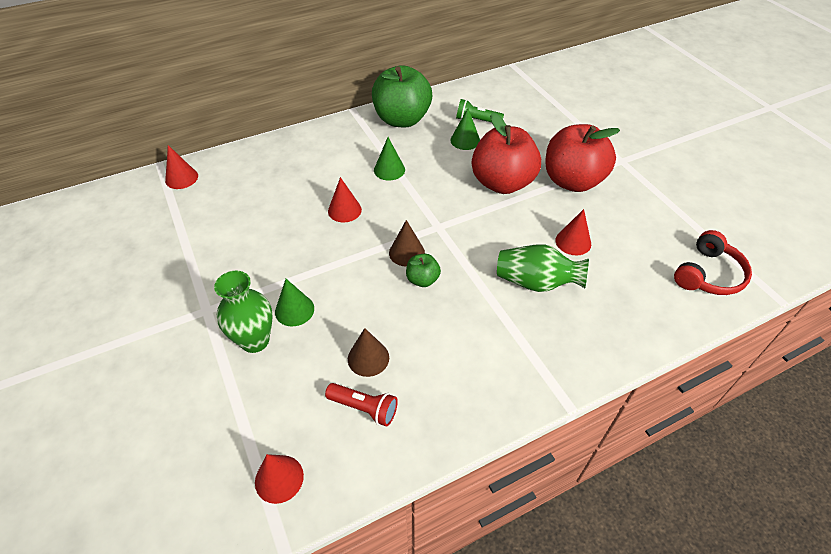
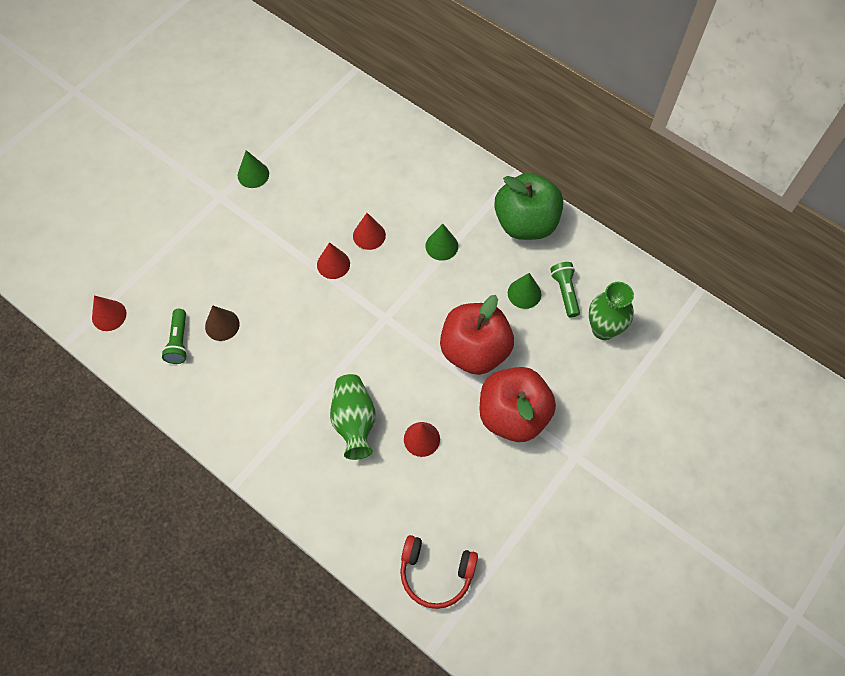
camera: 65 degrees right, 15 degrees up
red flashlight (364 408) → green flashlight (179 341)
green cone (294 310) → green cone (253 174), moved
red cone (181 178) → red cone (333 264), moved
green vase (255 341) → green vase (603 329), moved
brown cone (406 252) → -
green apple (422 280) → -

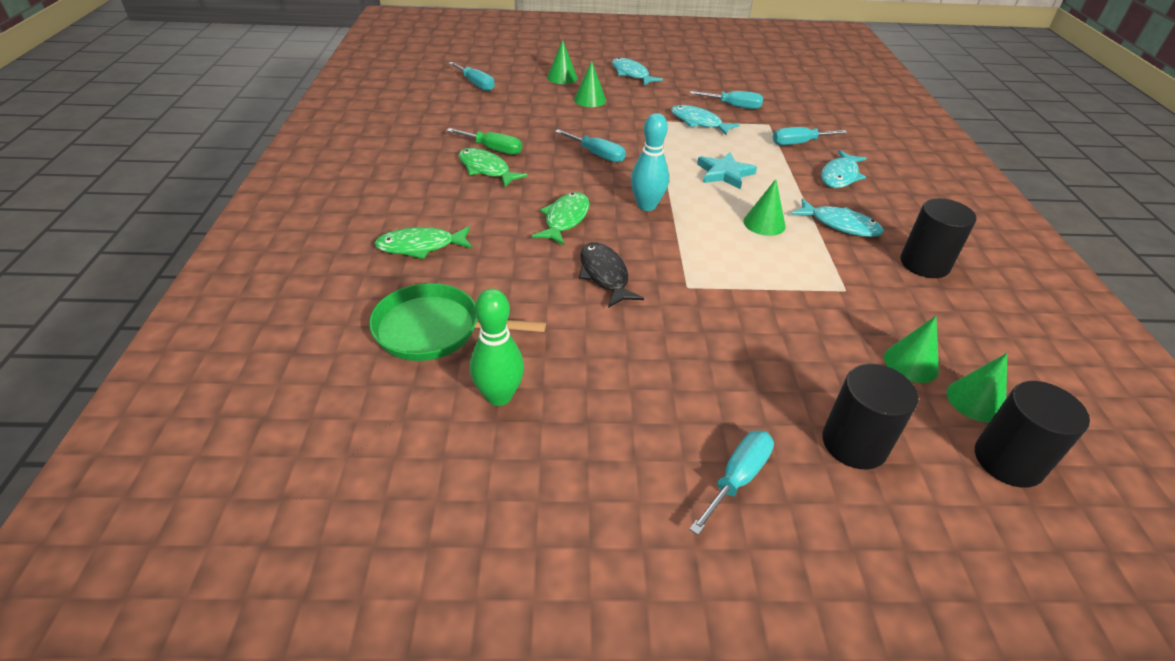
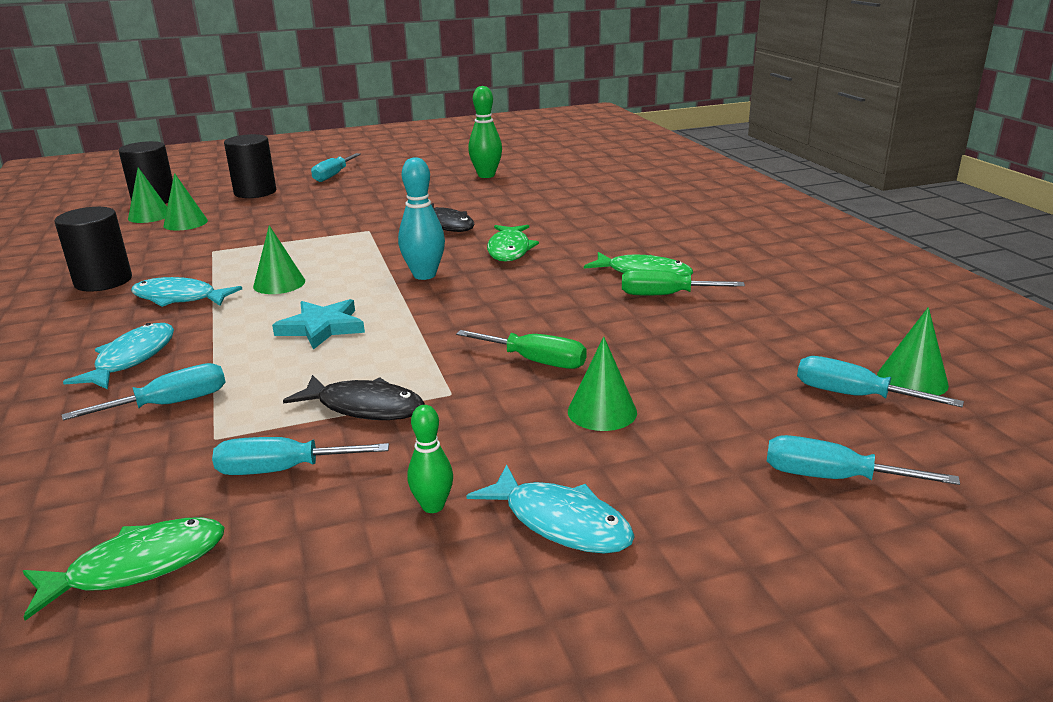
camera: 165 degrees right, 15 degrees down
green fish (420 246) → green fish (138 566), moved
turquoise fish (698 122) → black fish (365 407)
- → green bowling pin (433 506)
- → green screwdriver (536 361)
turquoise screwdriver (597 155) → turquoise screwdriver (831 478), moved
green cone (562 77) → green cone (912 380), moved
green pan (434 330) → -

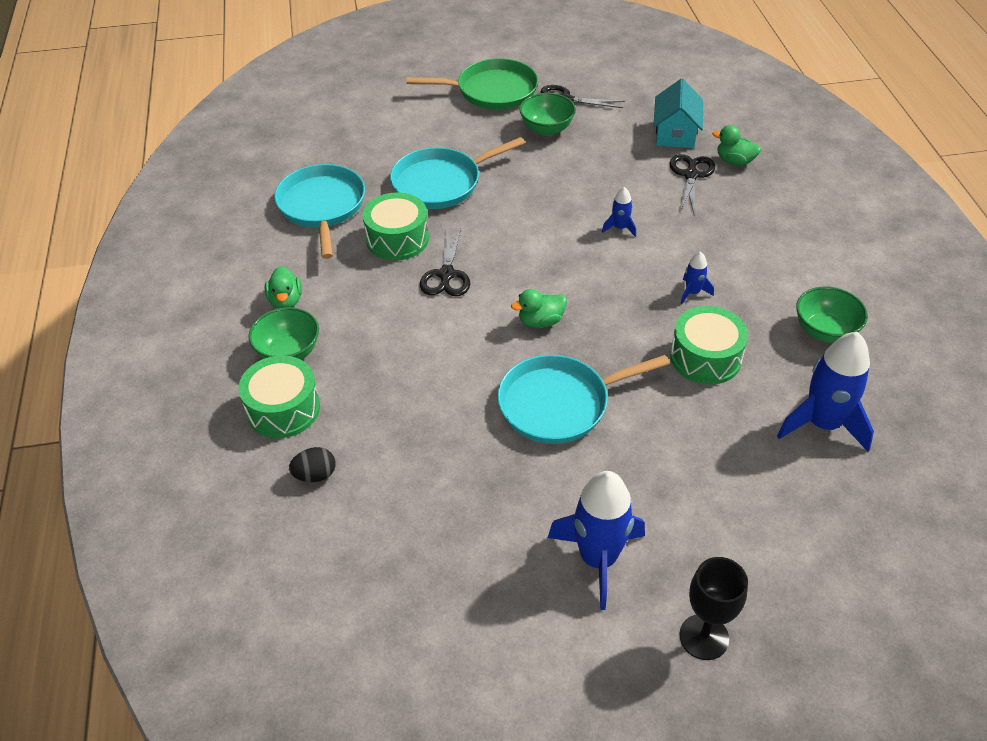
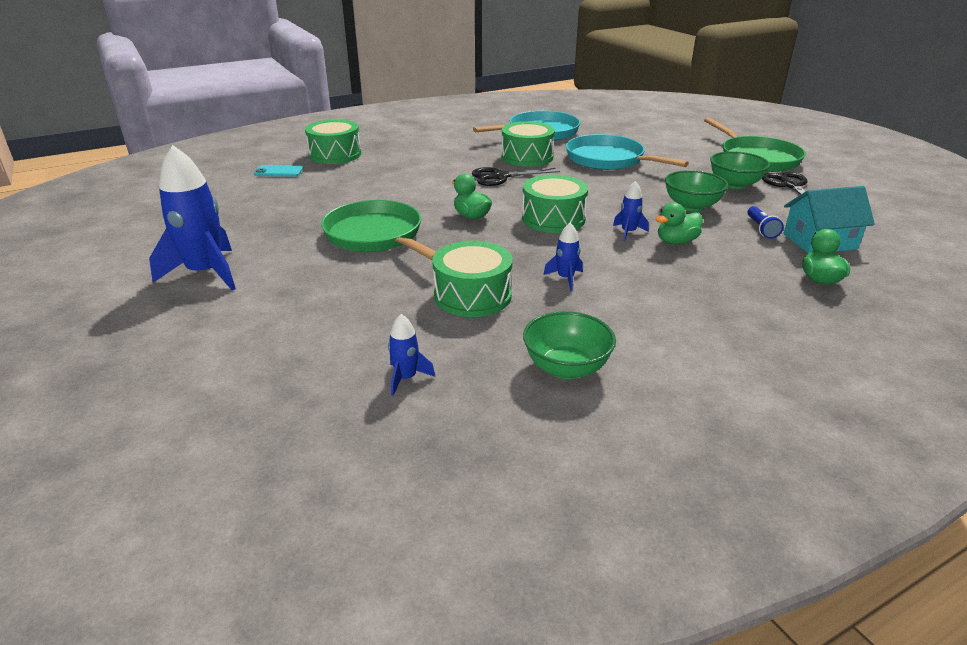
camera: 70 degrees right, 15 degrees down
black egg (315 475) → turquoise phone (279 171)
turquoise pan (559 404) → green pan (376 236)
blue rocket (822 424) → blue rocket (406 378), x0.46
- → green drum (553 218)
green duck (286 301) → green duck (676 242), moved
green bowl (288 352) → green bowl (691 206), moved
- → blue flashlight (761 229)
black scissors (691 175) → -
black goblet (704 637) → -

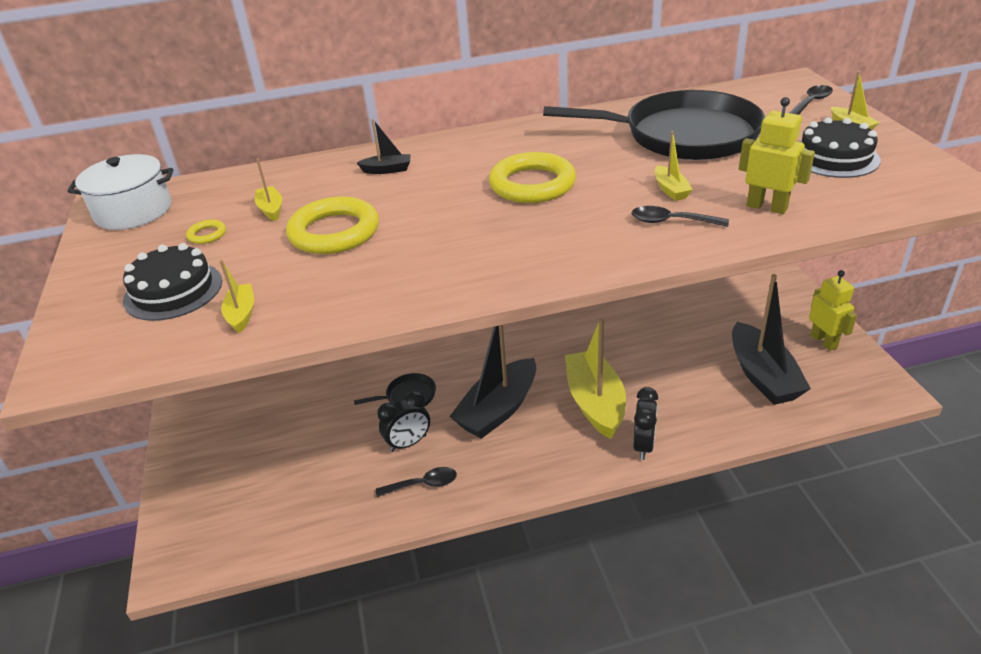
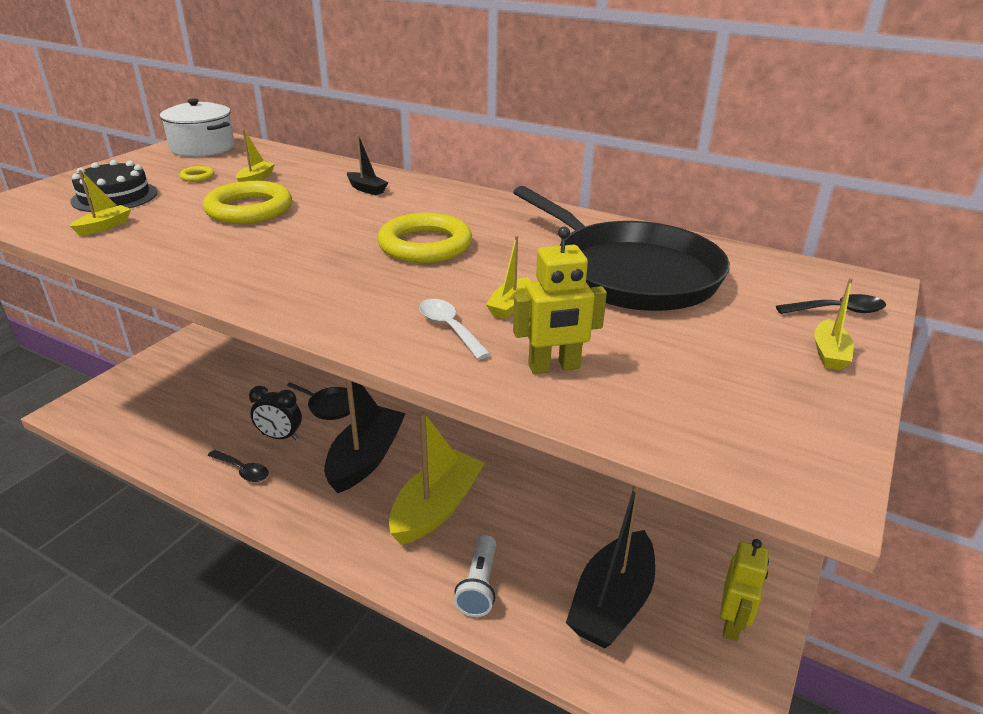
camera: 40 degrees right, 5 degrees down
black boat (498 409) → black boat (366 458), 120 degrees clockwise
black spoon (671 221) → white spoon (449 328)
- → white flashlight (479 585)
yellow robot (767 207) → yellow robot (554 367), 90 degrees clockwise
black clock (643 445) → -
black cake (835 157) → -

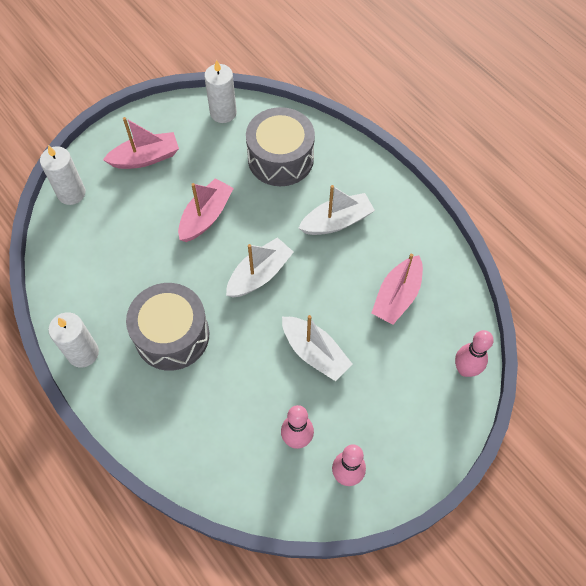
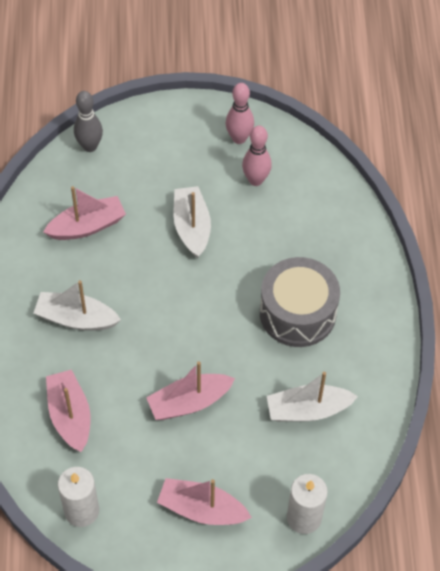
camera: 145 degrees left, 5 degrees down
grey drum (280 158) → pink boat (70 416)
pink bowling pin (465 369) → grey bowling pin (90 146)
white boat (259 274) → white boat (307 410), moved
white candle (83 353) → -

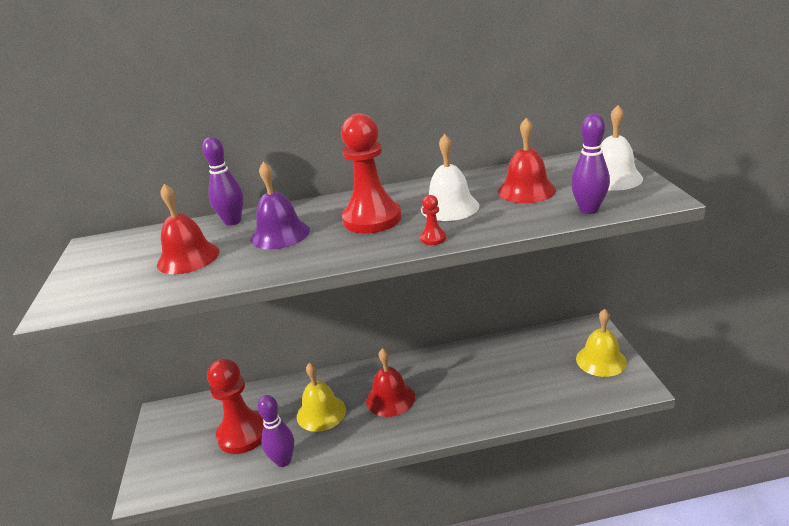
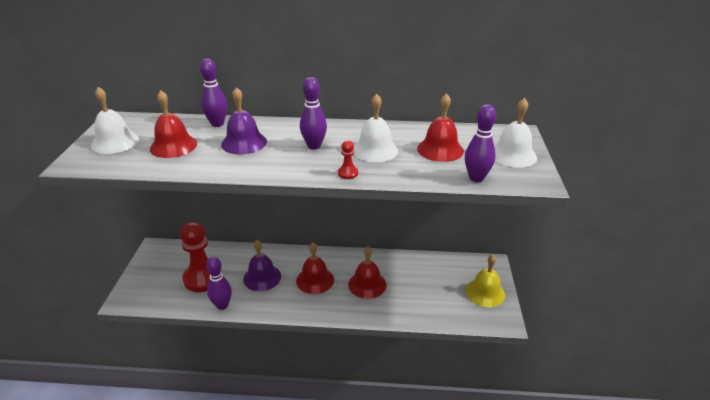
camera: 10 degrees right, 5 degrees up
- → white bell (115 142)
yellow bell (321 413) → purple bell (262 277)
red pawn (372 219) → purple bowling pin (314 146)
- → red bell (367 284)

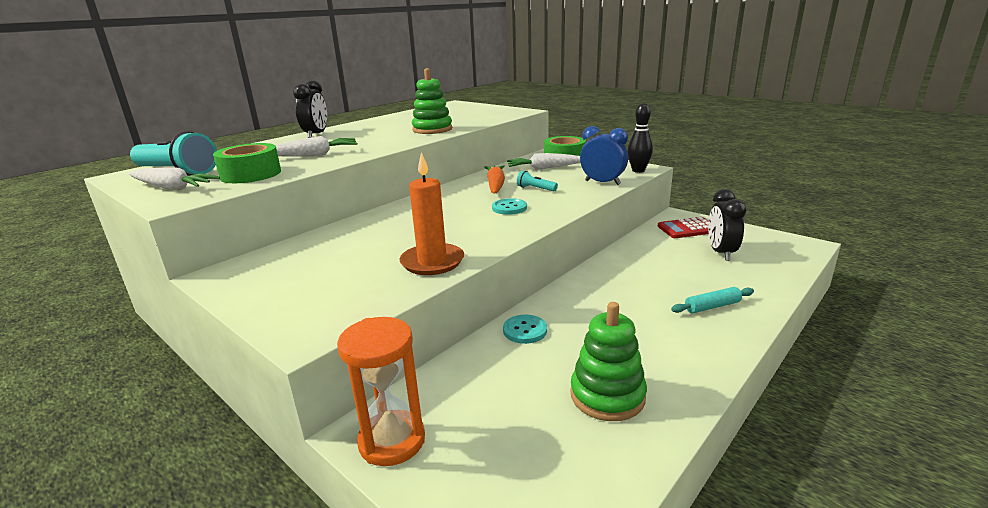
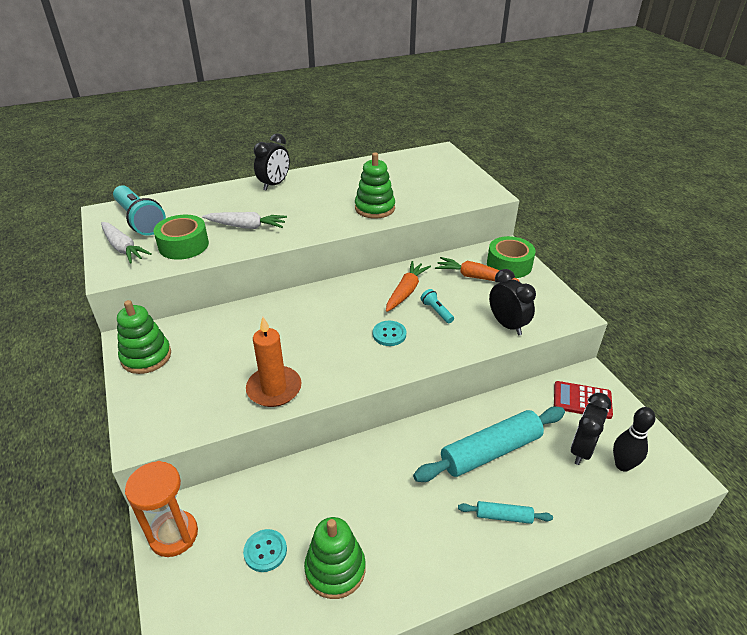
camera: 25 degrees right, 15 degrees up
- → green stacking toy (146 357)
turquoise button (525 330) → turquoise button (265 551), moved
- → turquoise rolling pin (490 451)
white carrot (544 168) → orange carrot (474 277)
blue clock (602 183) → black clock (507 325)
black bowling pin (638 170) → black bowling pin (622 465), moved

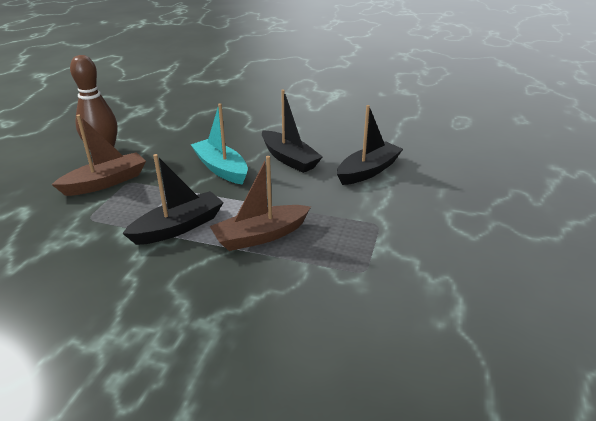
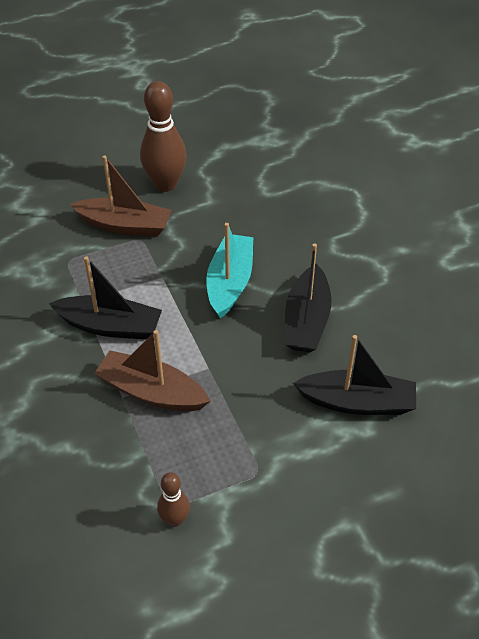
camera: 50 degrees right, 15 degrees up
- → brown bowling pin (175 519)

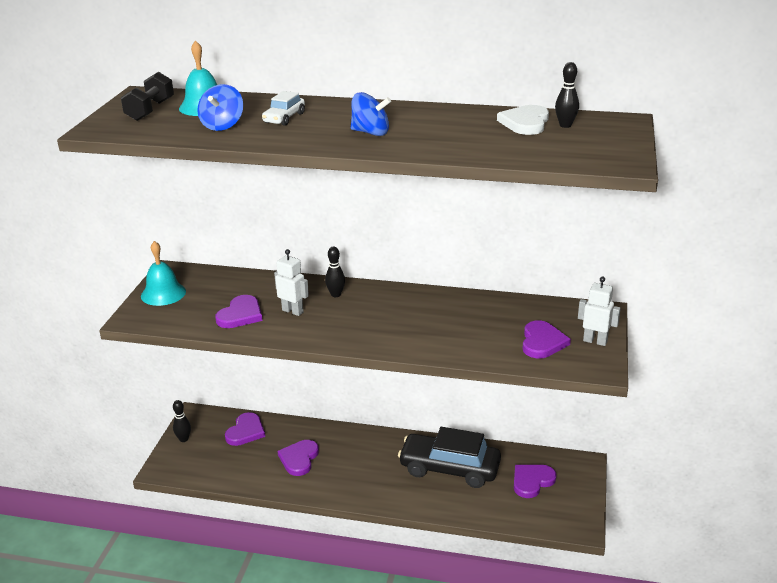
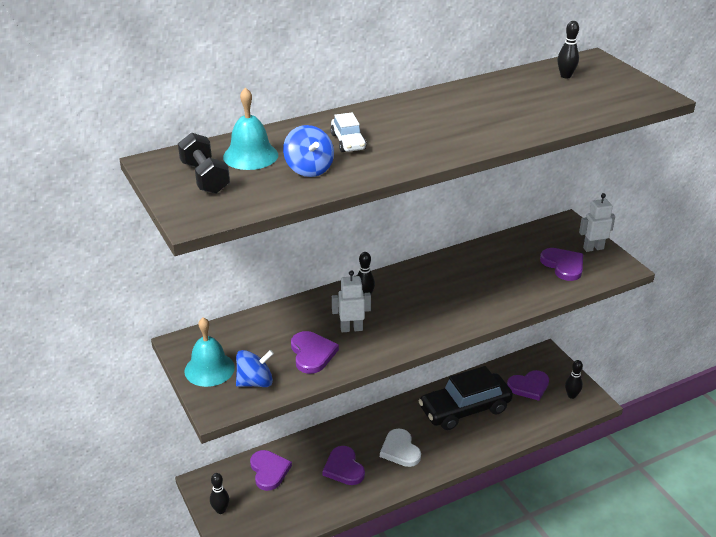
camera: 40 degrees left, 5 degrees up
blue spinning top (370 132) → blue spinning top (255 382), moved
white heart (525 123) → white heart (400 450), moved
purple heart (532 481) → purple heart (529 386), 120 degrees counterclockwise
- → black bowling pin (571 395)

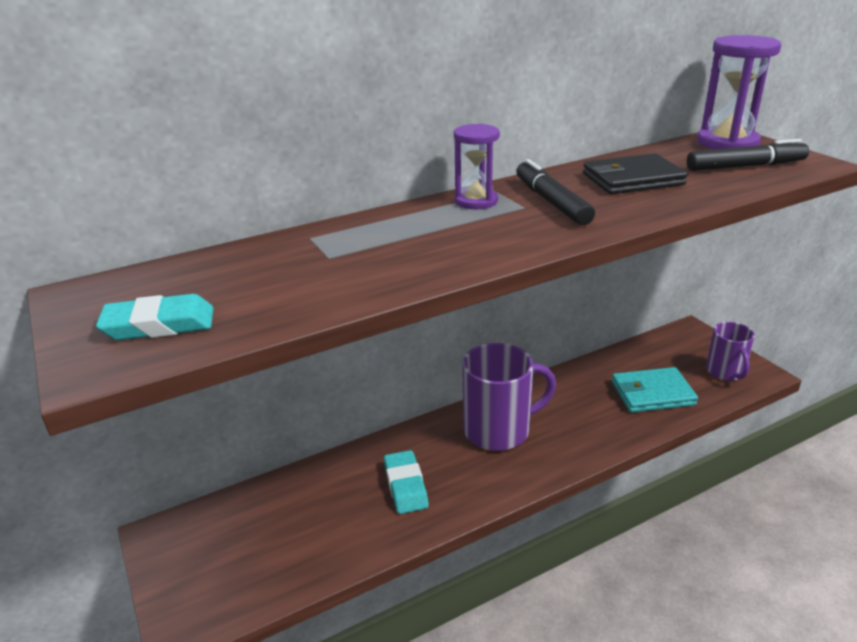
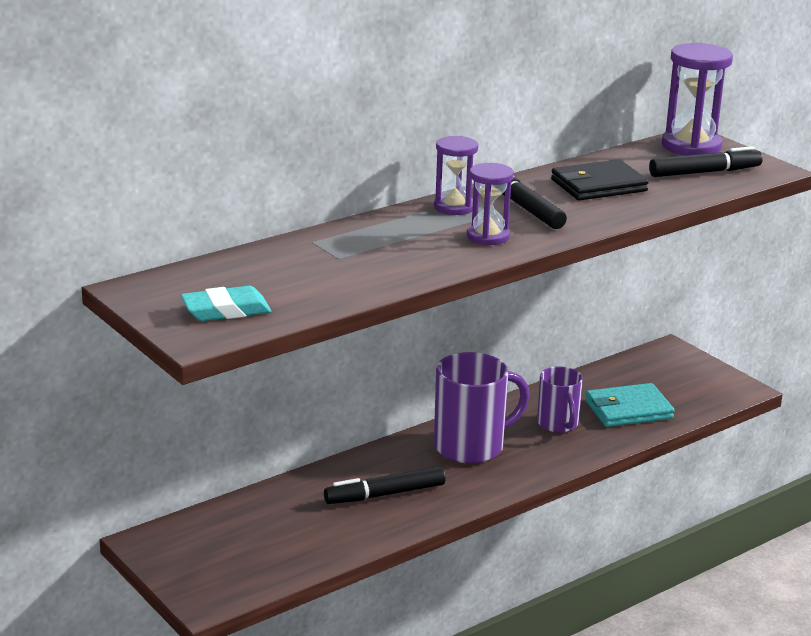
camera: 10 degrees left, 5 degrees down
turquoise eraser (405 485) → black marker (385 494)
- → purple hourglass (488 236)
purple mug (725 372) → purple mug (558 424), moved

